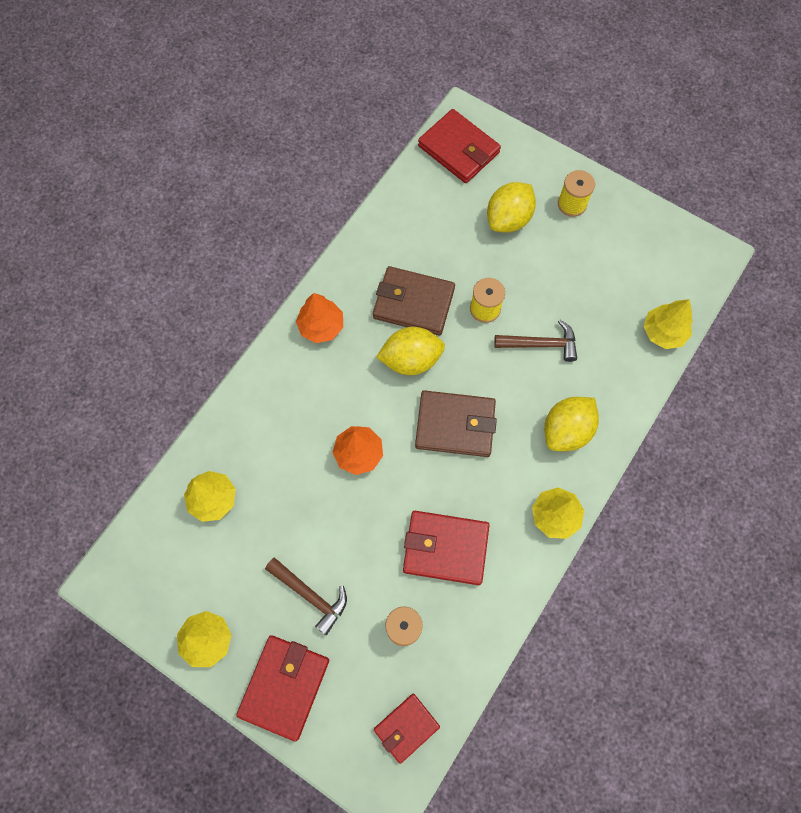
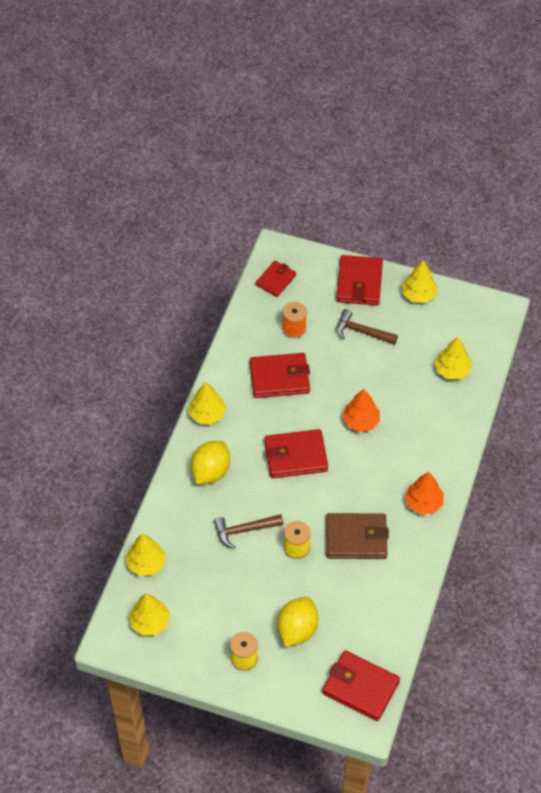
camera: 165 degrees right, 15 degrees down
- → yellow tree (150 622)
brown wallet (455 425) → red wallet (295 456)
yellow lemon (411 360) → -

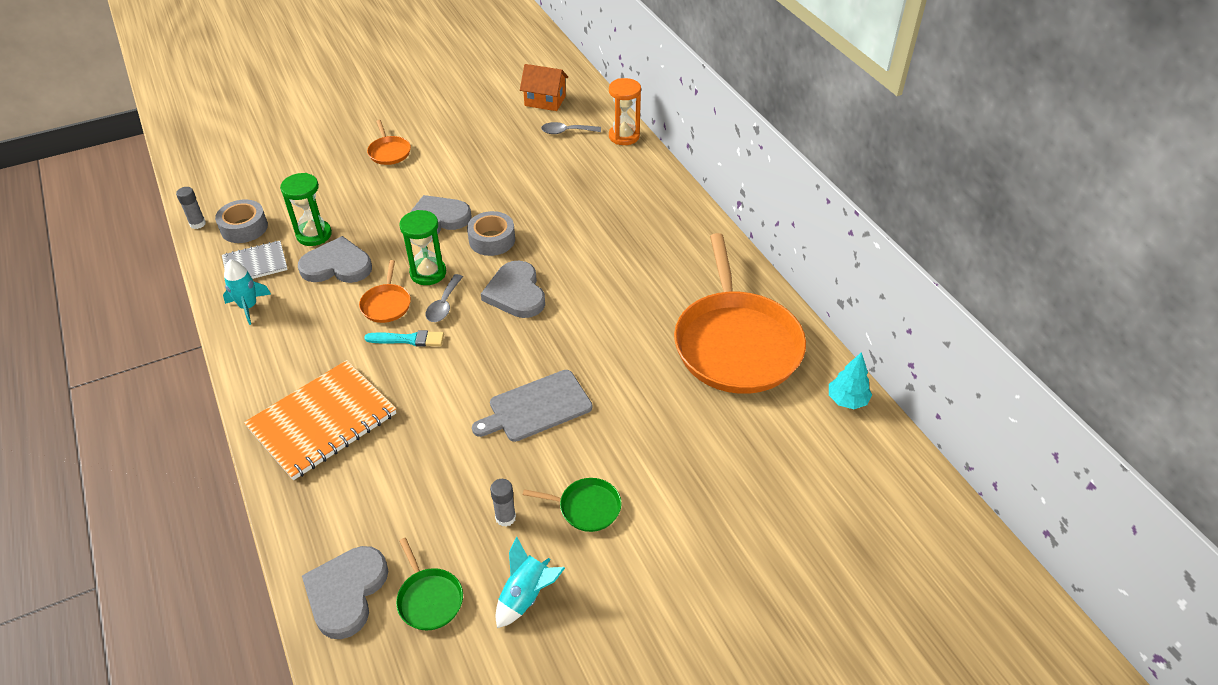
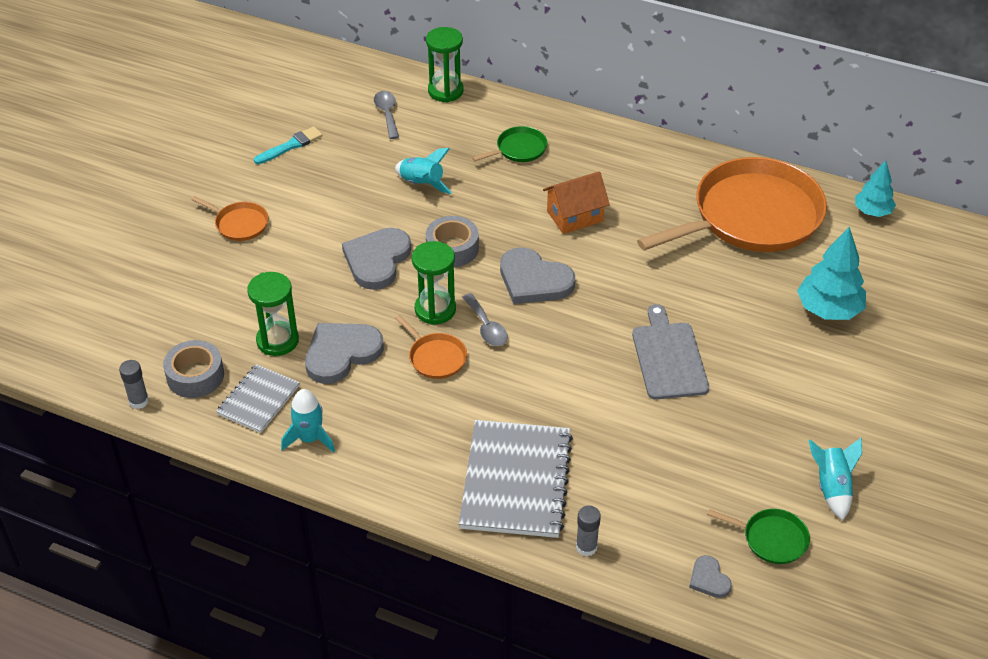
camera: 40 degrees left, 0 degrees up
turquoise brush (408 339) → turquoise brush (290 146), moved
grey spoon (566 132) → grey spoon (387 114), 120 degrees clockwise
- → turquoise rocket (422 184)
orange hourglass (624 136) → green hourglass (445 91)
orange notebook (322 421) → grey notebook (515 481)
green pan (586 507) → green pan (519 149), moved
orange house (545 101) → orange house (575 216), moved
grey glue stick (505 517) → grey glue stick (586 547), moved
grey cutting board (536 407) → grey cutting board (669 357), 150 degrees clockwise
orange pan (736 343) → orange pan (751 217), 75 degrees counterclockwise
grey heart (346 592) → grey heart (709 579), x0.50
- → turquoise tree (828 310)

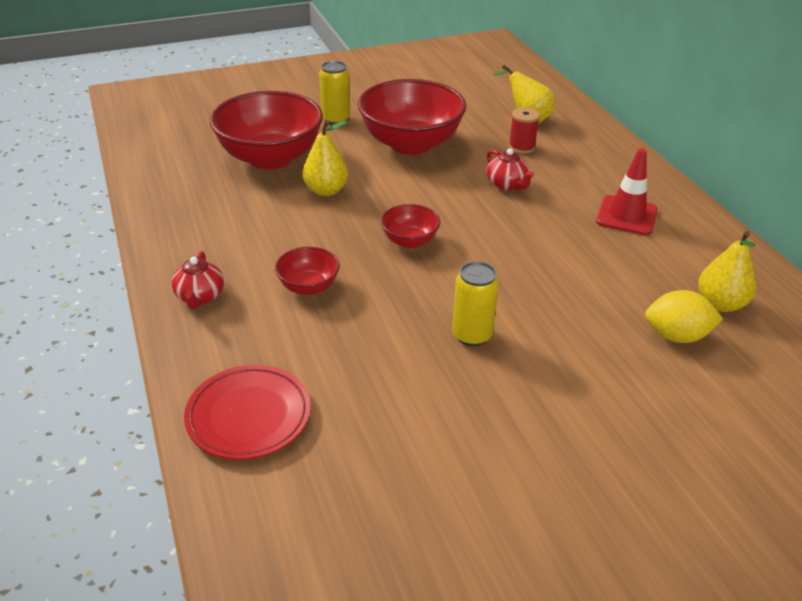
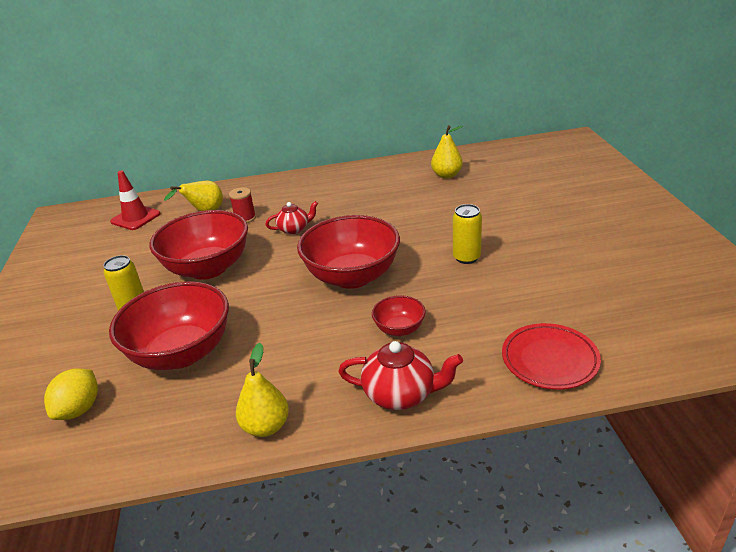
camera: 75 degrees left, 5 degrees down
yellow lemon (676 336) → yellow lemon (79 409), moved
red traffic cone (626 216) → red traffic cone (135 218), moved
yellow pear (326 190) → yellow pear (266 426), moved
red bowl (409 241) → red bowl (352 276), x2.12
red teapot (200 297) → red teapot (400 394), x1.53

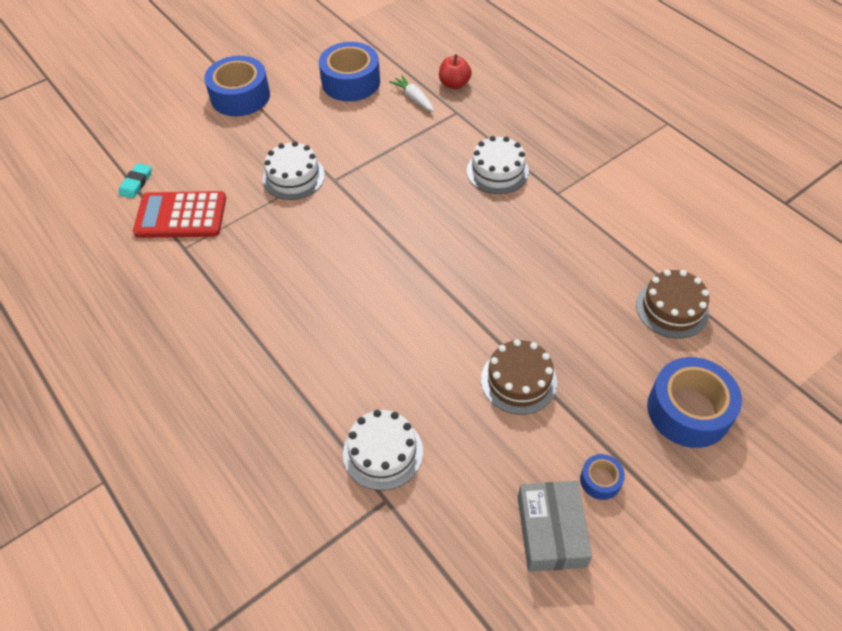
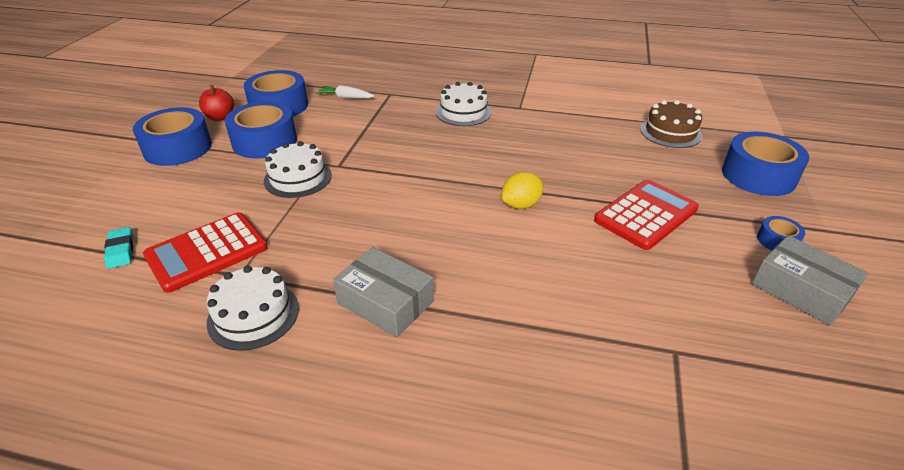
camera: 40 degrees left, 15 degrees down
red apple (454 84) → red apple (220 117), moved
white cake (383 452) → white cake (253 315), moved
- → blue tape (265 141)
- → grey box (385 302)
- → yellow lemon (521 205)
brown cake (518 380) → red calculator (646 215)

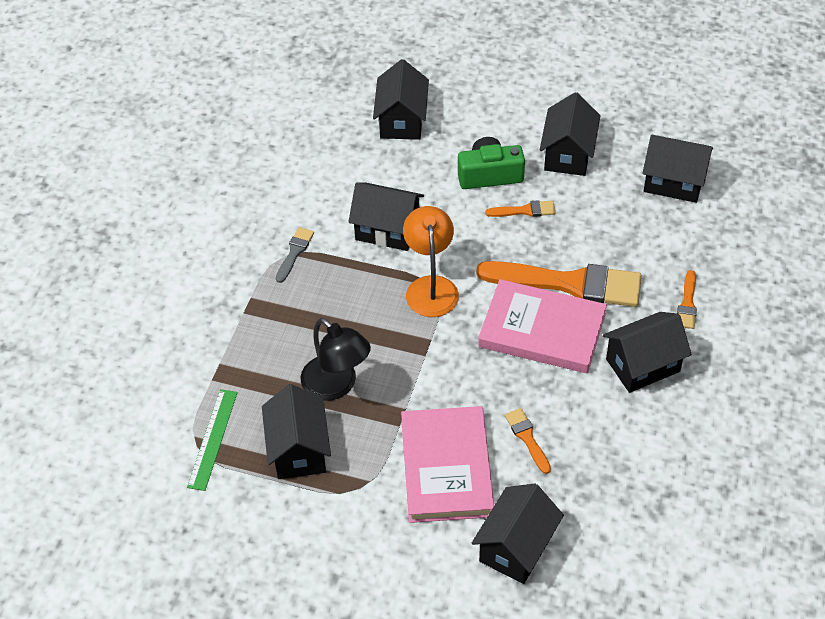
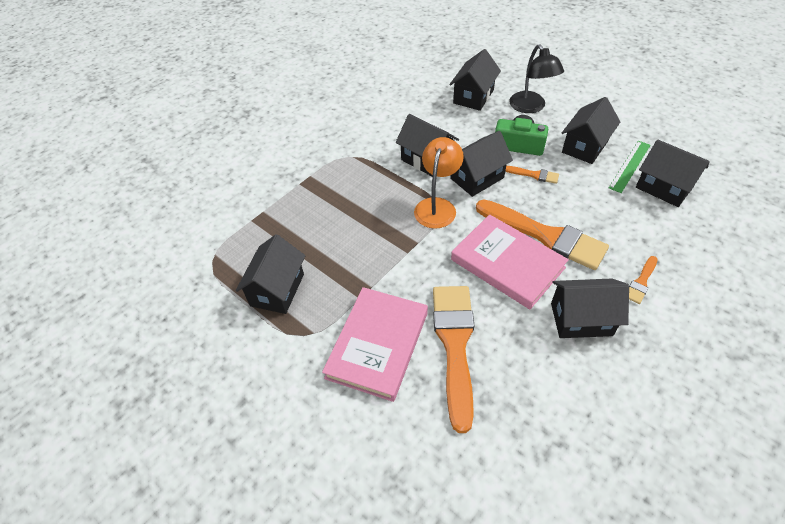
camera: 25 degrees right, 0 degrees up
orange brush (527 438) → orange brush (455 344), x2.26
black house (516 547) → black house (477 178), moved
black lamp (336 385) → black lamp (531 107), moved
green ruler (213 439) → green ruler (630 166), moved
grey brush (294 252) → -

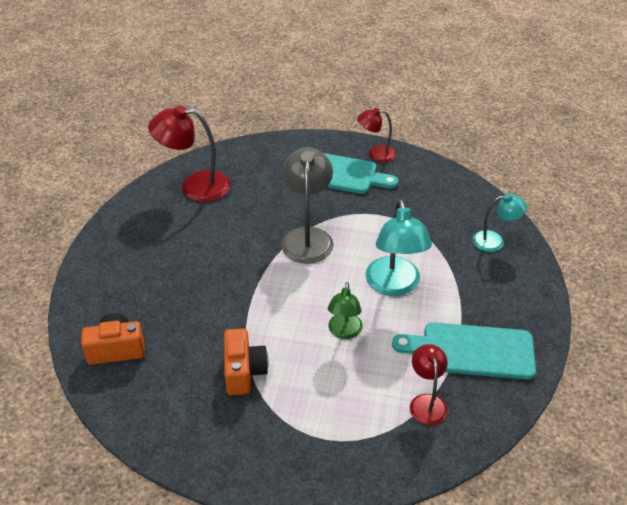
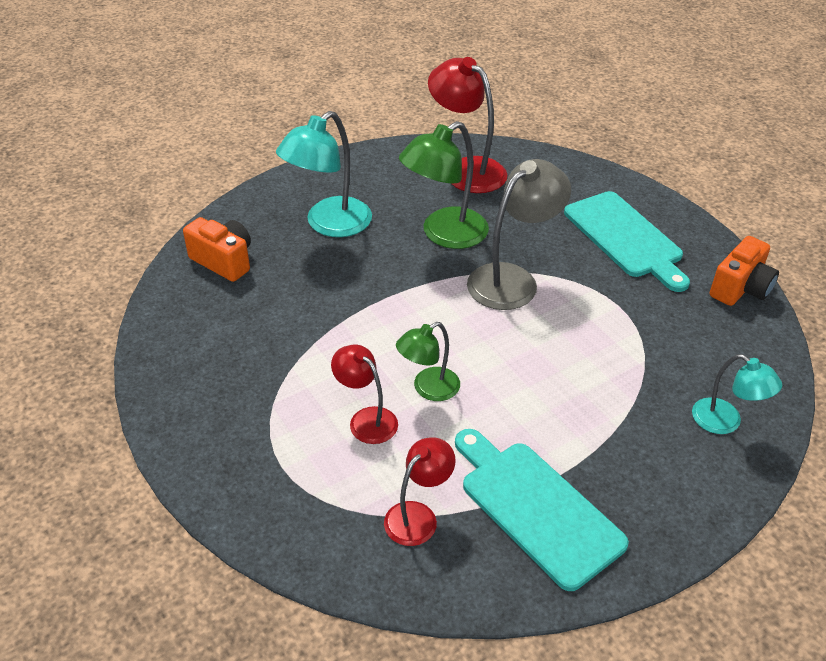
camera: 45 degrees right, 0 degrees up
turquoise lamp (394 285) → turquoise lamp (329 224), moved
red lamp (376 154) → red lamp (366 419), moved
- → green lamp (444 234)
orange camera (244 372) → orange camera (740 288), moved

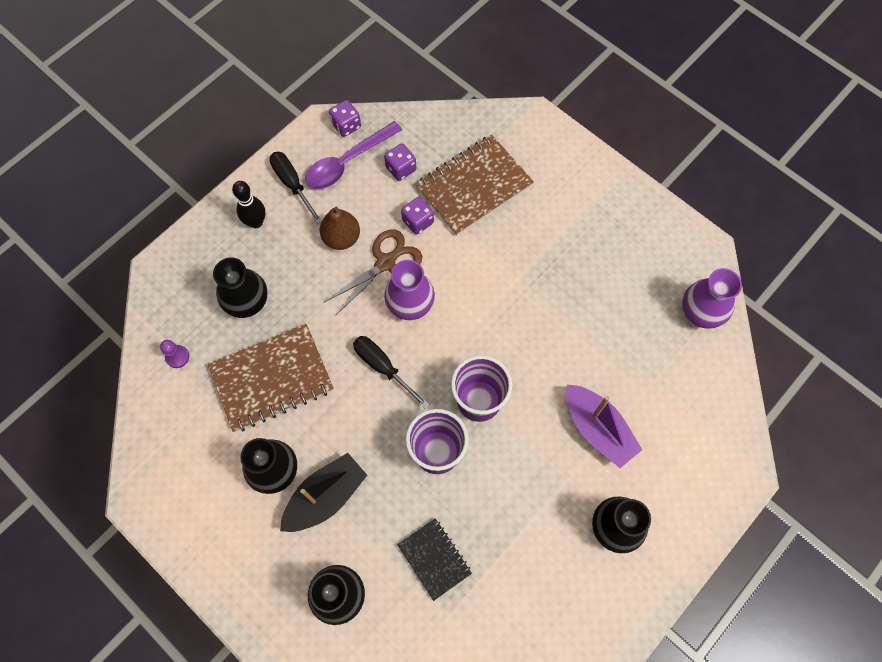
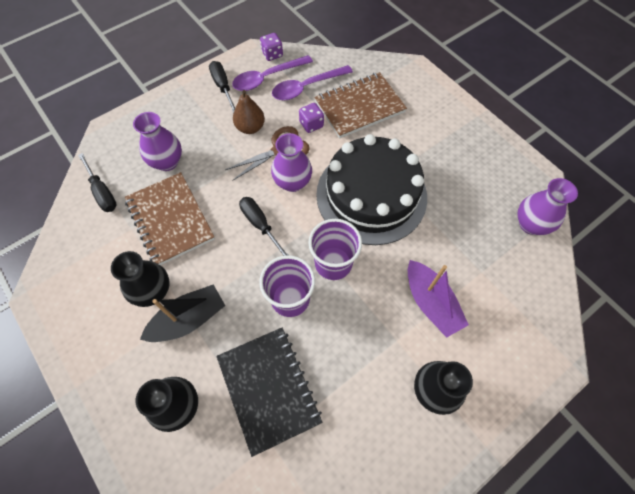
camera: 10 degrees right, 5 degrees down
purple pawn (177 357) → black screwdriver (102 192)
brown notebook (272 379) → brown notebook (170 220), 75 degrees clockwise
black vase (248 303) → purple vase (167 162)
black notebook (434 559) → black notebook (268 389), x1.75
purple dice (401 169) → purple spoon (306 87)
- → black cake (371 195)
black bowling pin (256 222) → -

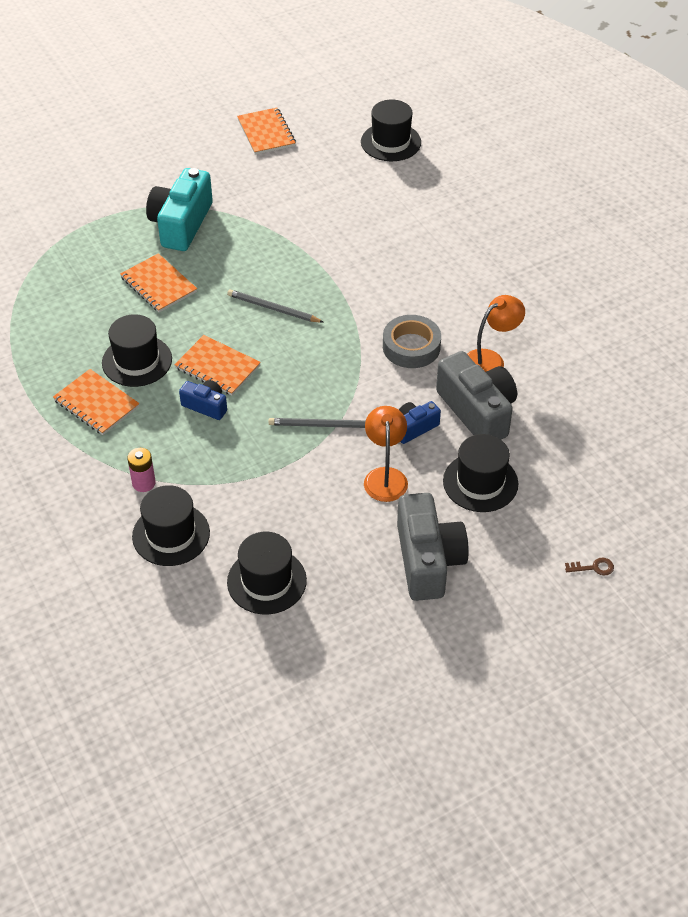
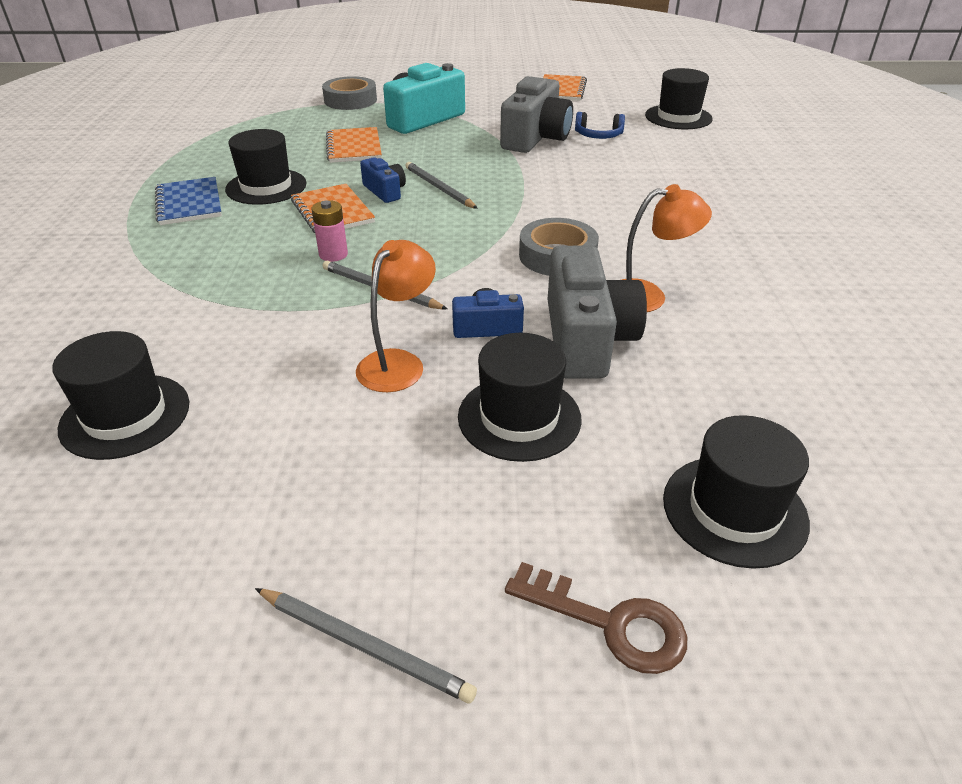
camera: 30 degrees right, 10 degrees down
orange notebook (96 404) → blue notebook (189 203)
- → grey pencil (364 646)
pink battery (144 483) → pink battery (333 254), moved
- → grey tape (350 100)
blue camera (206 406) → blue camera (385 191), moved
grey camera (428 560) → grey camera (535 138), moved
brown key (593 567) → brown key (609 623), x1.84
- → blue headphones (598 135)
black hat (171 534) → black hat (734 510), moved

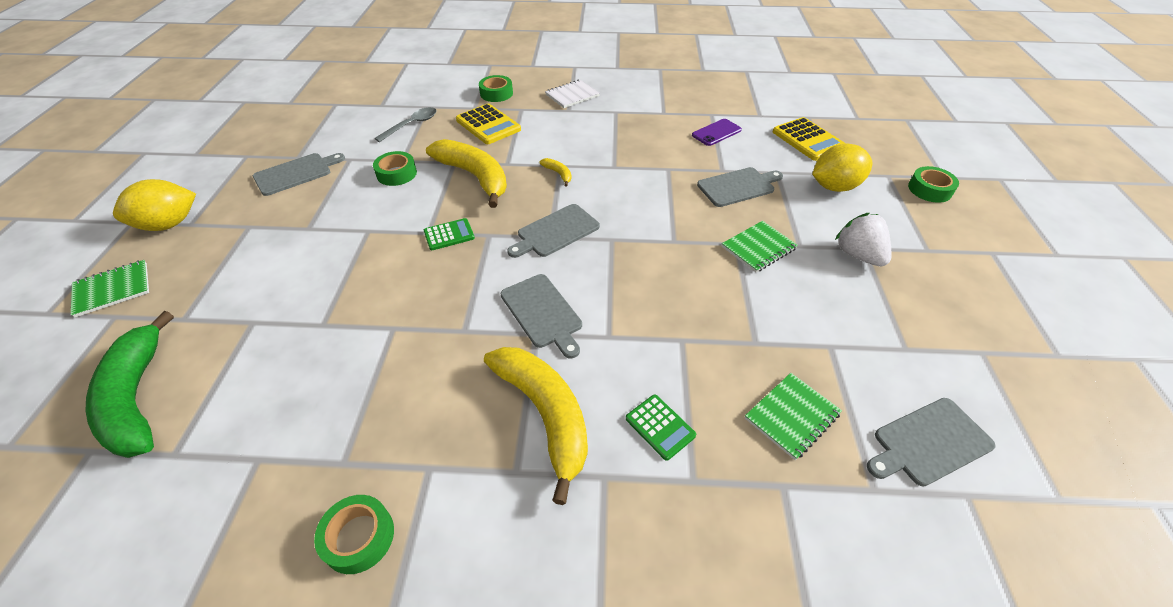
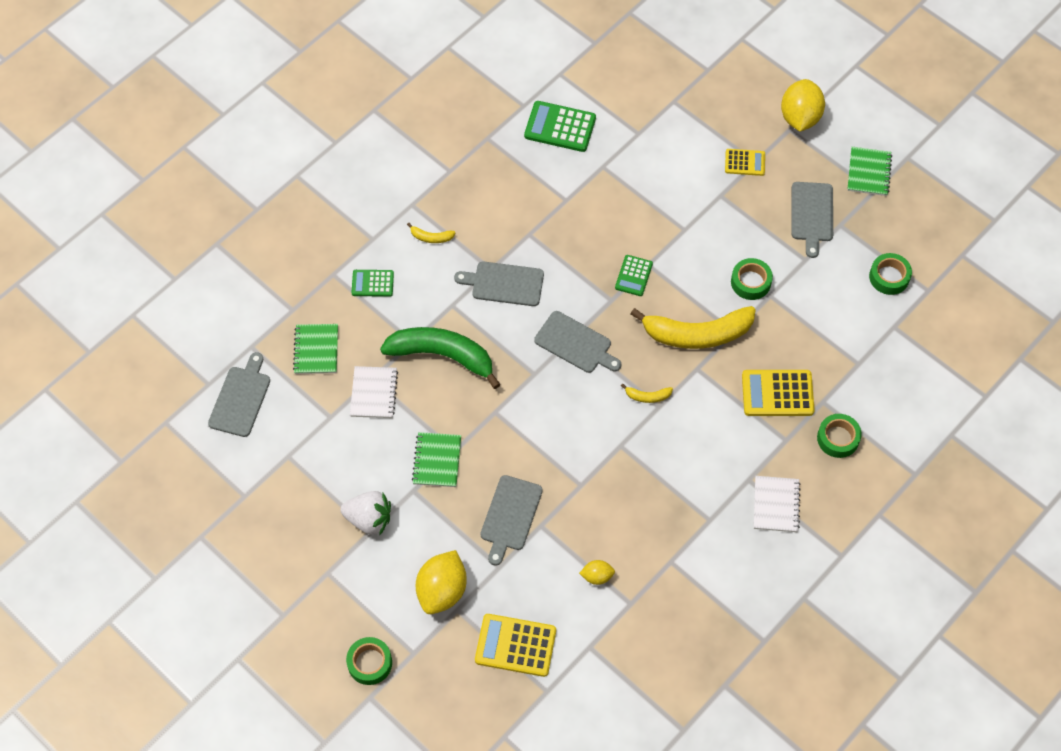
camera: 130 degrees right, 15 degrees up
- → white notebook (374 393)
green banana (137 398) → green banana (443 356), moved
yellow banana (545 415) → yellow banana (431 237), x0.41
- → green calculator (560 127)
grey cutting board (555 232) → grey cutting board (575 344), 120 degrees clockwise
purple phone (716 133) → yellow lemon (597 576)
- → yellow calculator (745 162)
green notebook (112 289) → green notebook (869 172), moved
green tape (359 537) → green tape (889 277), moved
grey spoon (411 125) → -

